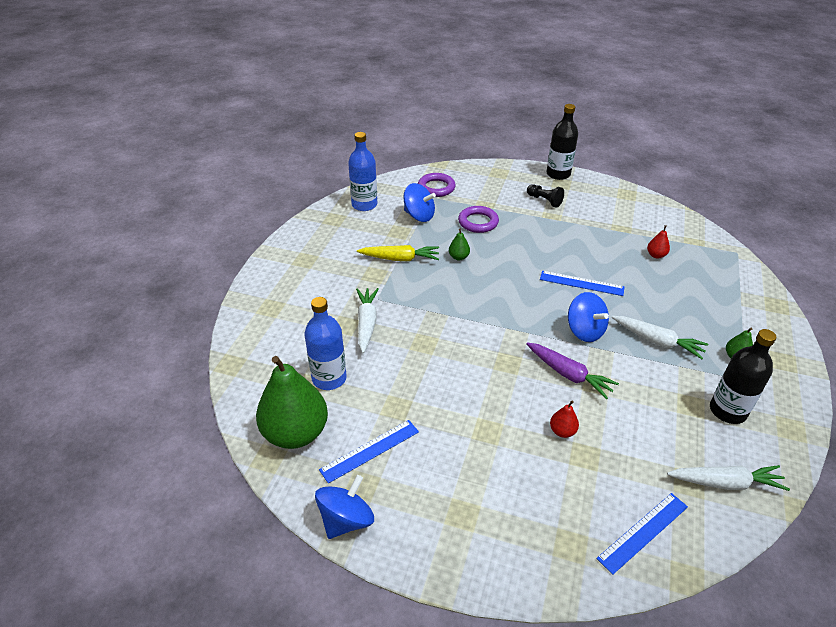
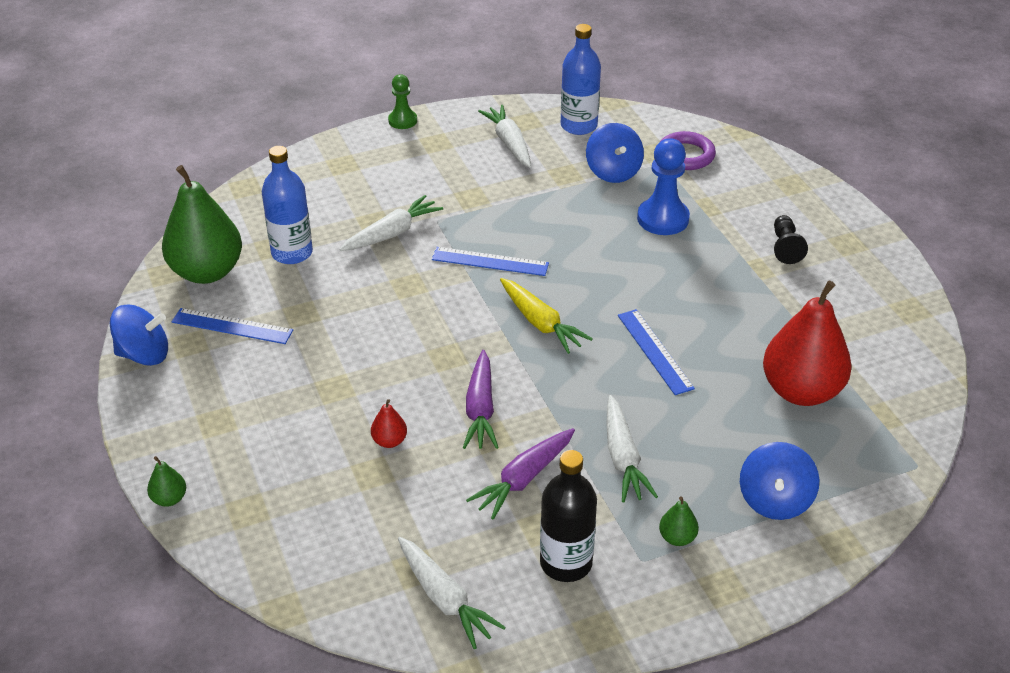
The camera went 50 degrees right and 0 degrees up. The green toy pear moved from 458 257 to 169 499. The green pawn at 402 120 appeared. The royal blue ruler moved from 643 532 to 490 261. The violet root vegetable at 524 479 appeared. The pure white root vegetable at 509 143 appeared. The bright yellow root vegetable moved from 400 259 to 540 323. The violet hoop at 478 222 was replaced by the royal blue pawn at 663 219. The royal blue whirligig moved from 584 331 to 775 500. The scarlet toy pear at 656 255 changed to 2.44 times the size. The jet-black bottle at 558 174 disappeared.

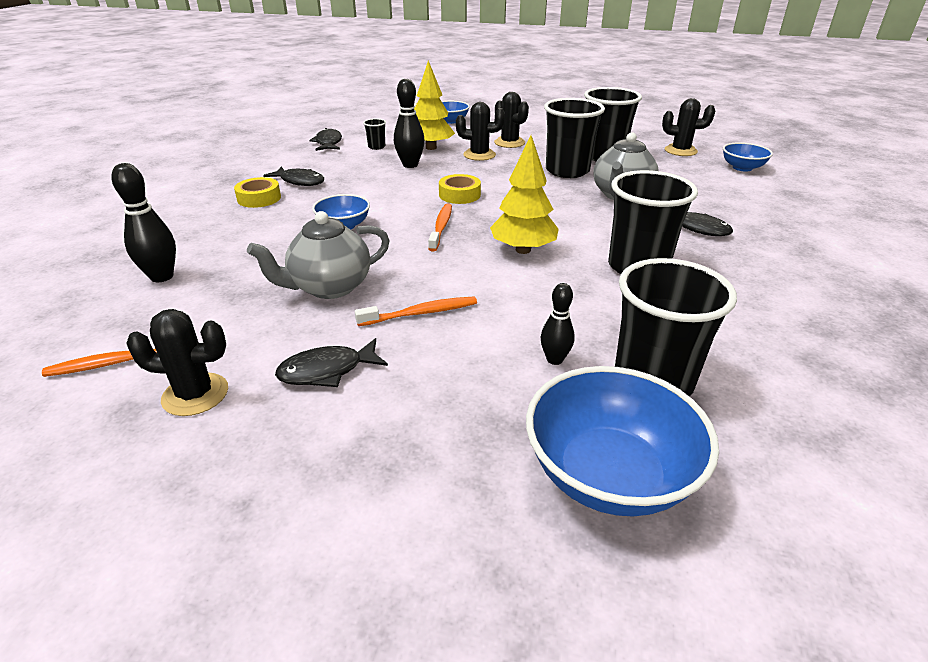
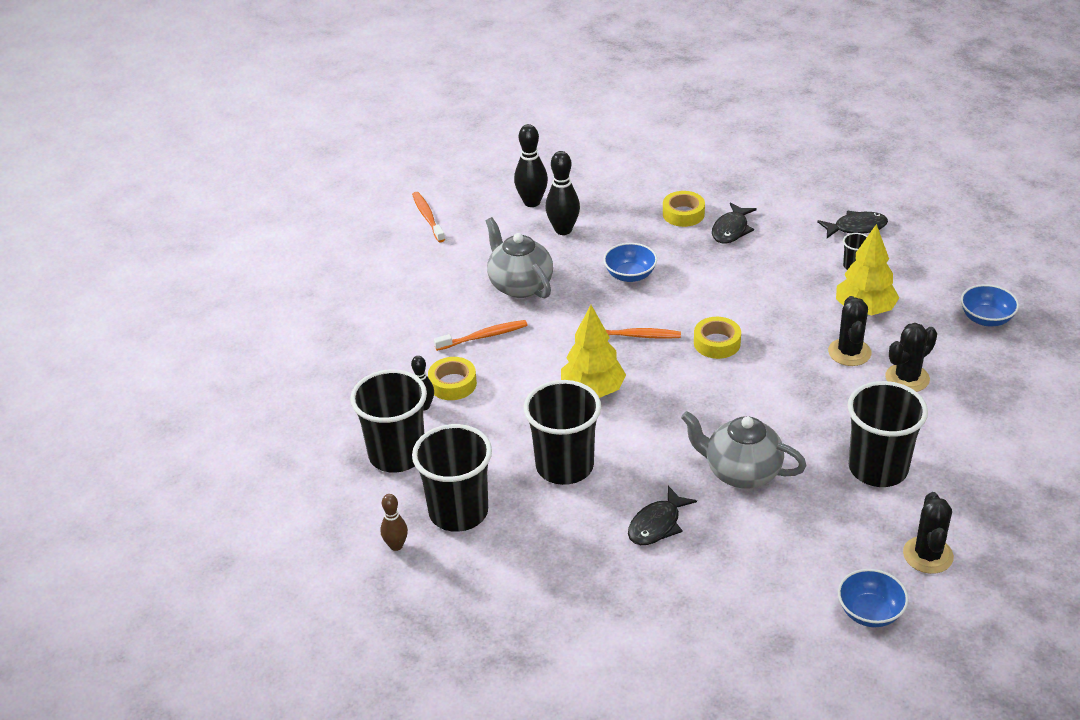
The camera went 90 degrees right and 5 degrees up. The dark brown skittle at 396 545 appeared. The jet-black tumbler moved from 567 171 to 458 512. The bright yellow roll of tape at 452 384 appeared. The bright orange dental brush at 421 313 turned 90 degrees counterclockwise. The jet-black skittle moved from 410 165 to 563 230. The jet-black saguaro cactus at 195 394 disappeared. The jet-black toy fish at 327 371 disappeared. The royal blue deep dish at 609 474 disappeared.

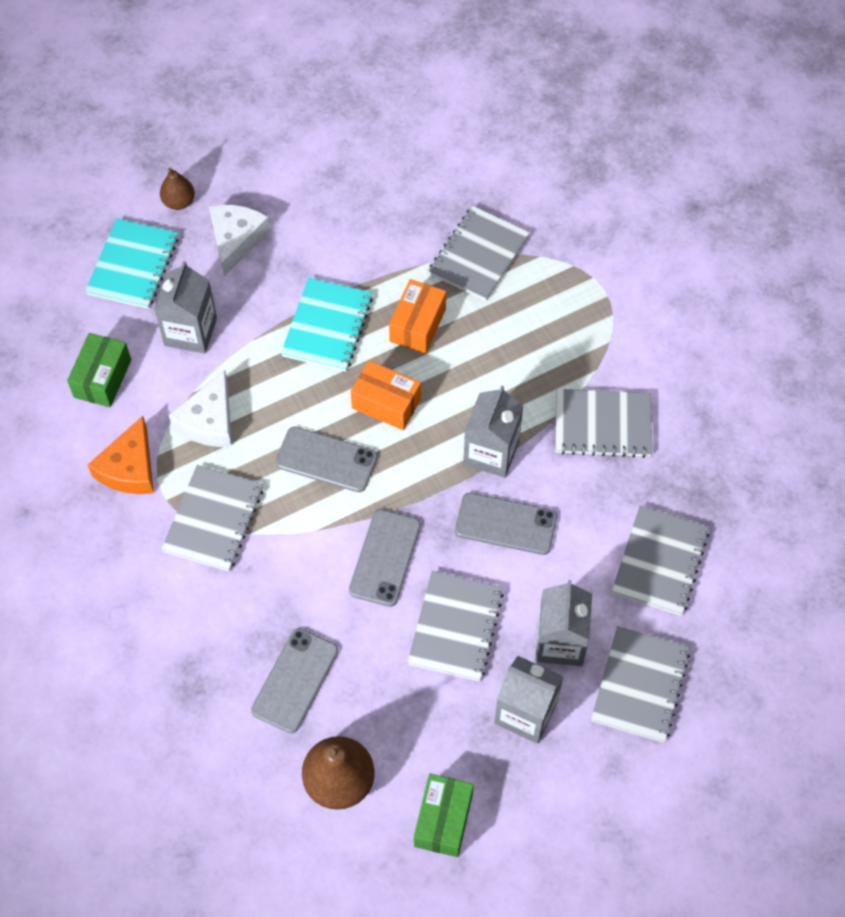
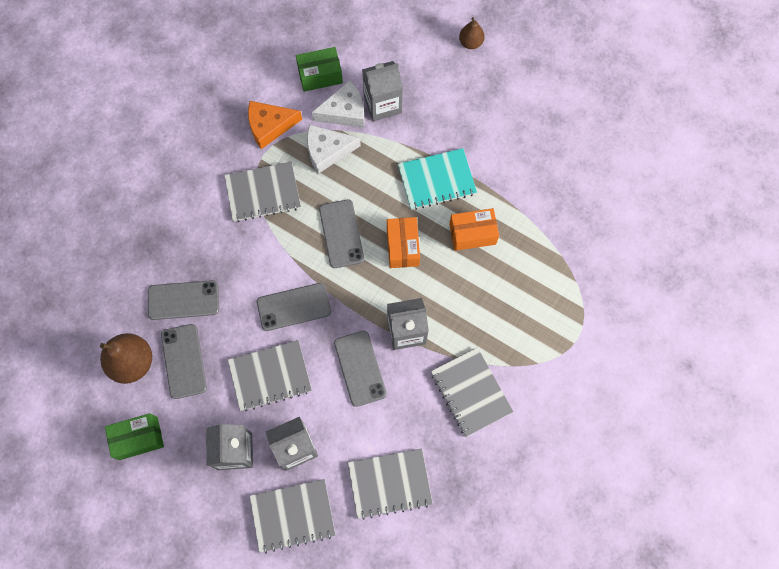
The camera went 60 degrees right and 10 degrees up. The ash-grey mobile phone at 184 361 appeared. The pure white piece of cheese moved from 236 239 to 344 111. The teal notebook at 133 265 disappeared. The ash-grey notebook at 479 255 disappeared.

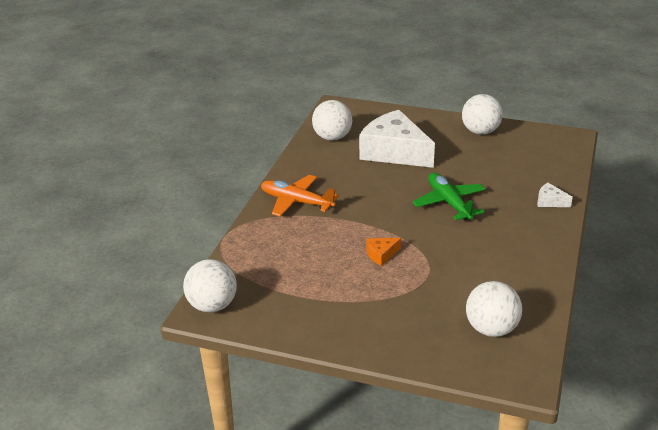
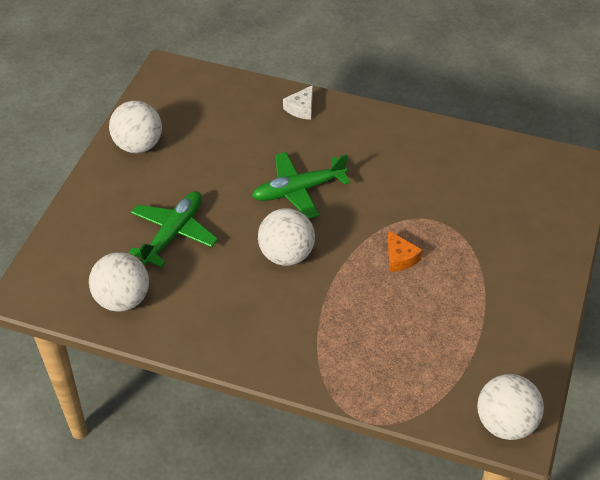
The camera went 90 degrees left and 15 degrees up. The pure white piece of cheese at 394 152 was replaced by the green aeroplane at 174 233. The pure white play ball moved from 491 329 to 286 255. The bright orange aeroplane at 296 202 disappeared.

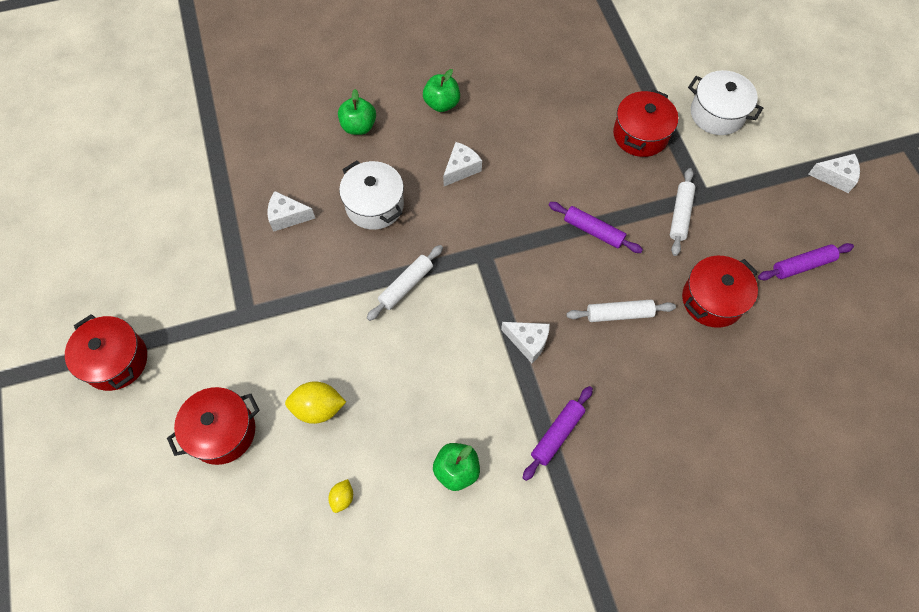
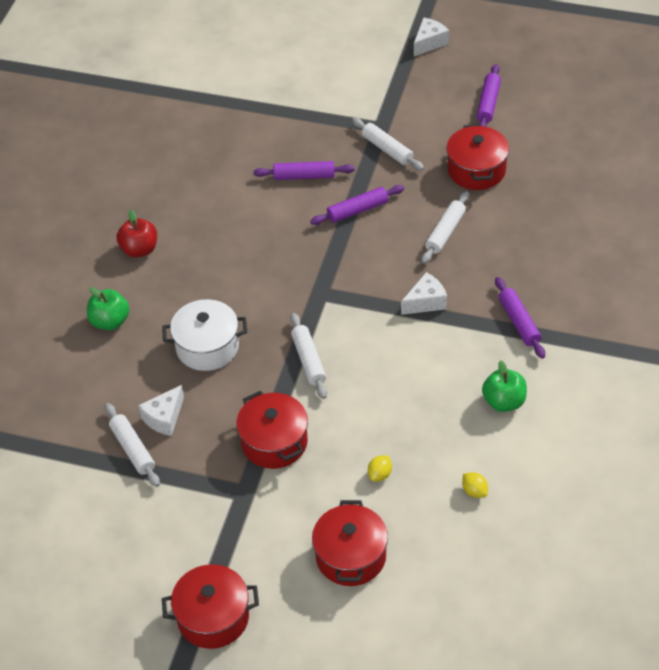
The camera went 55 degrees left and 15 degrees down. The pure white rolling pin at 133 449 appeared. The green apple fruit at 442 104 became the scarlet apple fruit at 139 249. The scarlet stockpot moved from 640 135 to 274 442. The violet rolling pin at 304 176 appeared. The bright yellow citrus fruit at 318 408 changed to 0.55 times the size. The pure white piece of cheese at 461 169 disappeared. The pure white stockpot at 717 114 disappeared.

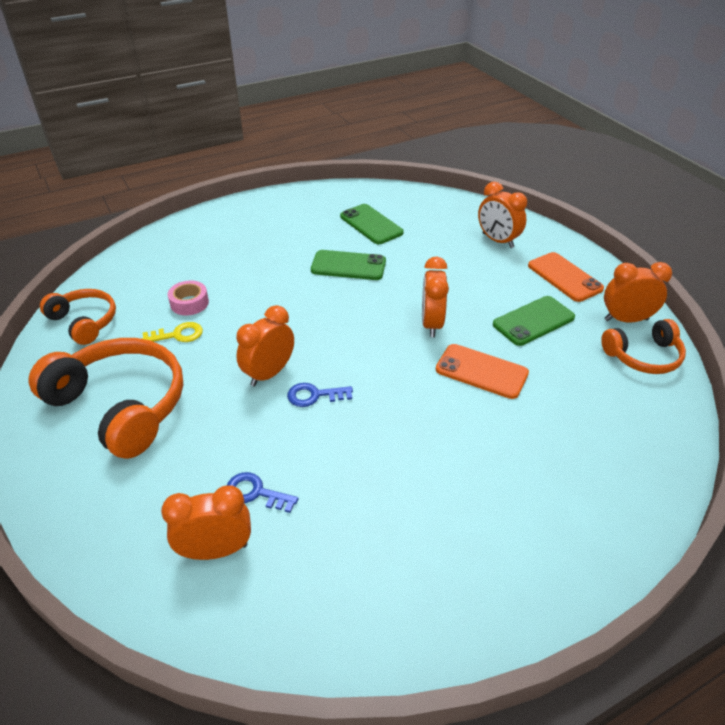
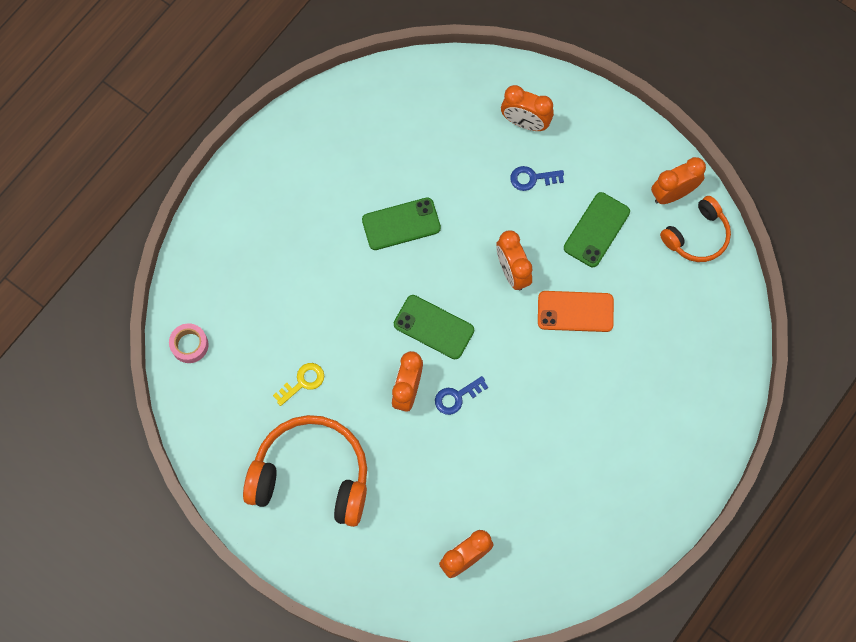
The camera went 25 degrees left and 30 degrees up. The pink roll of tape moved from 189 303 to 189 345. The green mobile phone moved from 371 224 to 433 327. The royal blue door key moved from 256 493 to 532 178. The bright orange headphones at 84 322 disappeared. The bright orange mobile phone at 564 277 disappeared.

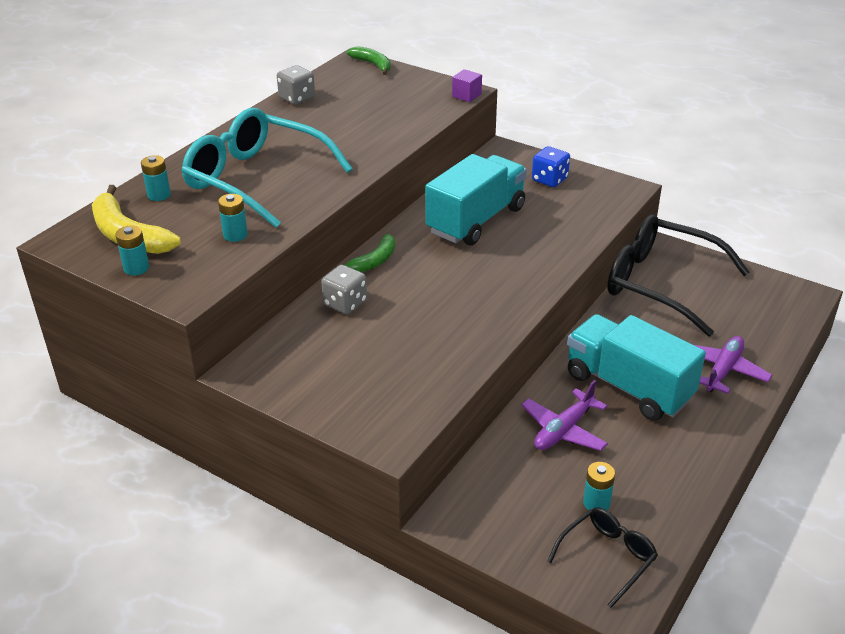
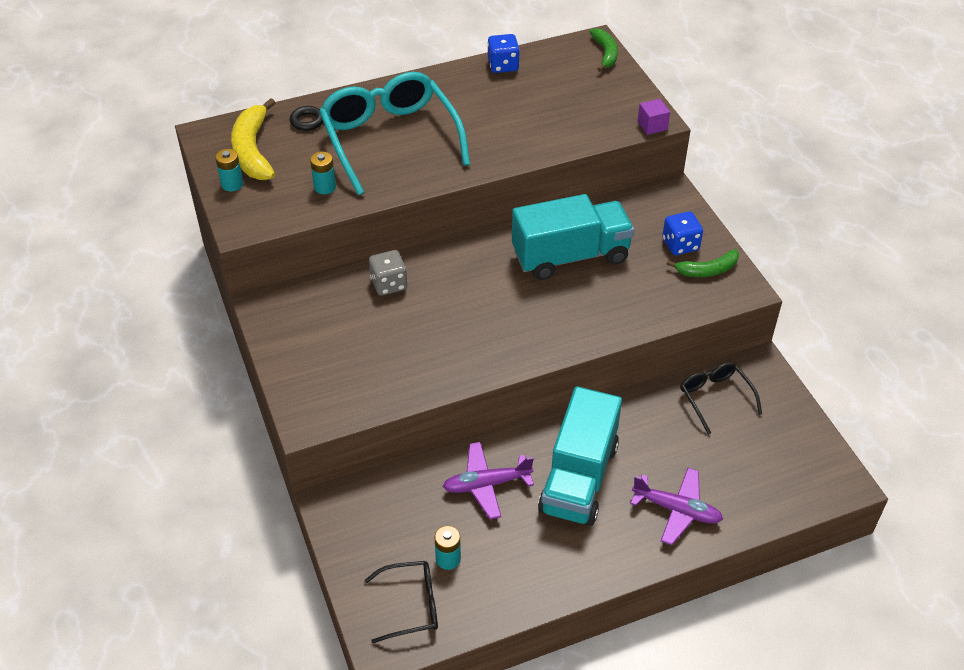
The camera went 35 degrees right and 10 degrees up. The teal battery at 159 195 was replaced by the jet-black hoop at 307 121. The ash-grey dice at 297 98 became the royal blue dice at 503 65. The teal toy truck at 628 386 turned 150 degrees counterclockwise. The violet aeroplane at 723 370 turned 45 degrees clockwise. The green toy banana moved from 373 261 to 707 270. The jet-black eyeglasses at 661 284 changed to 0.50 times the size.

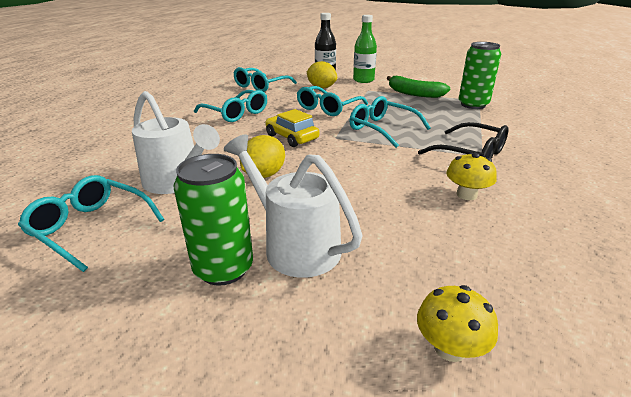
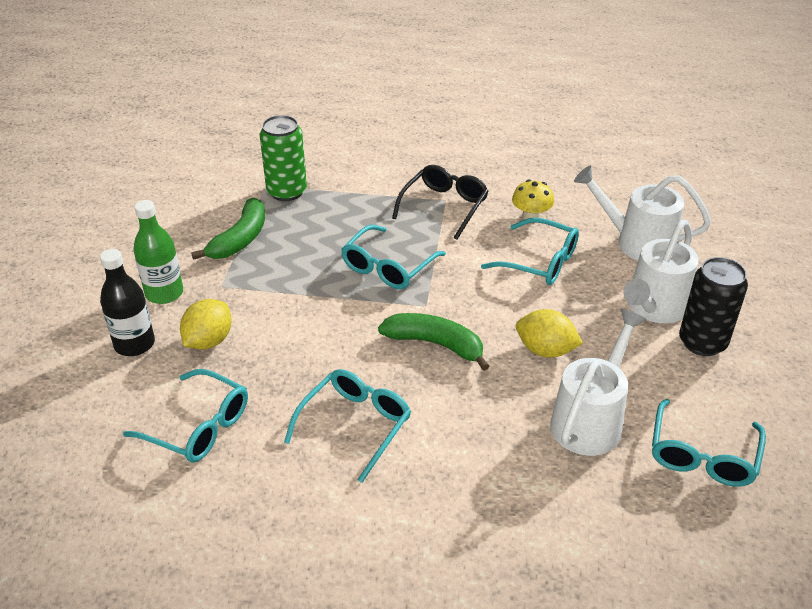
The camera went 100 degrees left and 10 degrees up. The bright yellow car at 291 137 was replaced by the green toy banana at 436 344. The teal eyeglasses moved from 328 108 to 540 262. The pure white watering can at 637 242 appeared. The green can at 223 268 became the jet-black can at 702 342. The bright yellow mushroom at 450 348 disappeared.

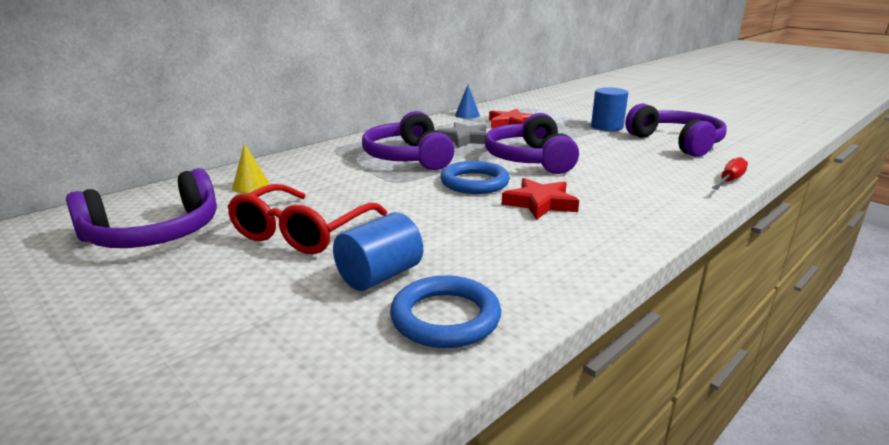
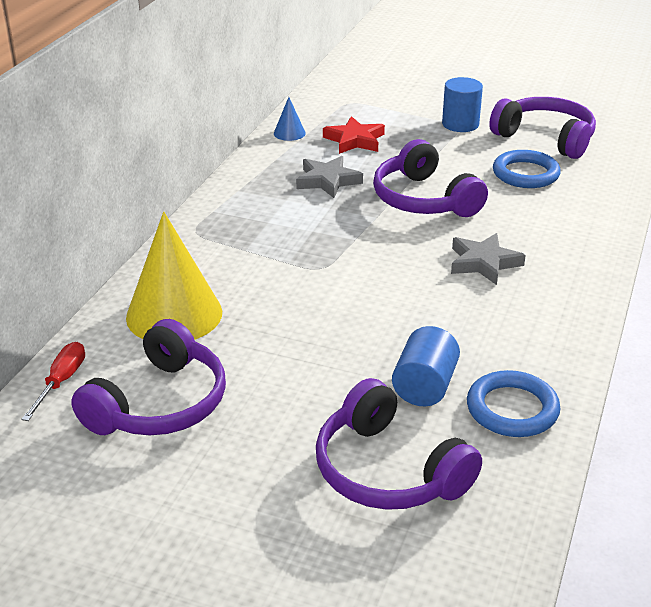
The camera went 25 degrees left and 10 degrees up. The scarlet hand screwdriver moved from 729 180 to 61 382. The bright yellow cone at 251 186 changed to 2.27 times the size. The violet headphones moved from 408 157 to 388 470. The scarlet star shape at 540 203 became the ash-grey star shape at 483 263. The royal blue hoop moved from 474 182 to 525 174. The scarlet eyeglasses at 301 233 disappeared.

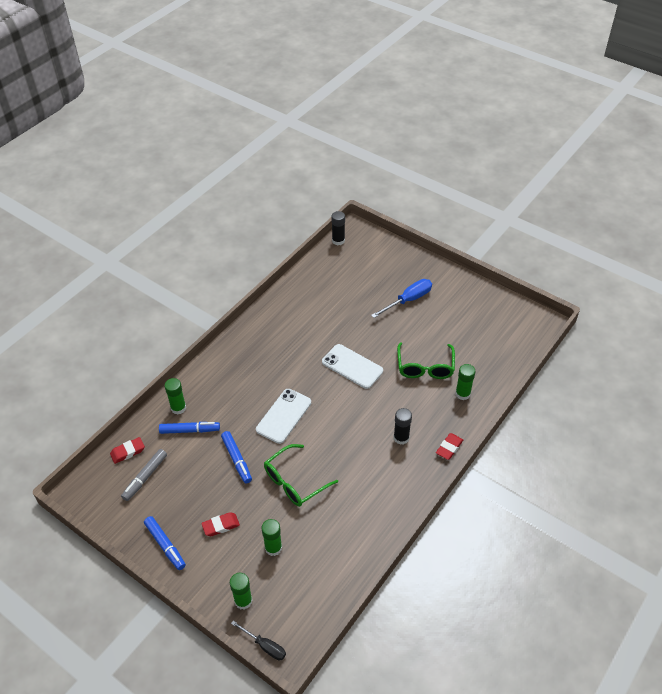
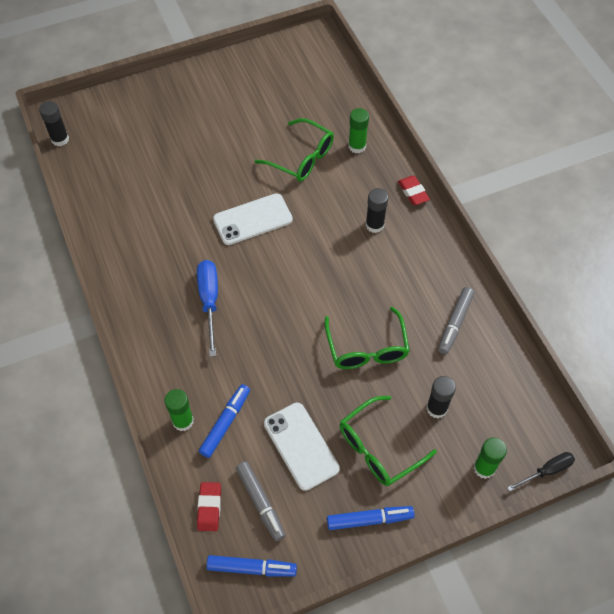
The camera went 60 degrees left and 10 degrees up. The royal blue hand screwdriver moved from 408 300 to 209 301. The royal blue felt pen moved from 237 459 to 252 568. The pure white mobile phone moved from 284 416 to 301 446. The scarlet gum eraser at 221 526 was replaced by the green eyeglasses at 378 448. The green stick of glue at 273 548 became the jet-black stick of glue at 436 408. The ash-grey felt pen at 455 323 appeared.

